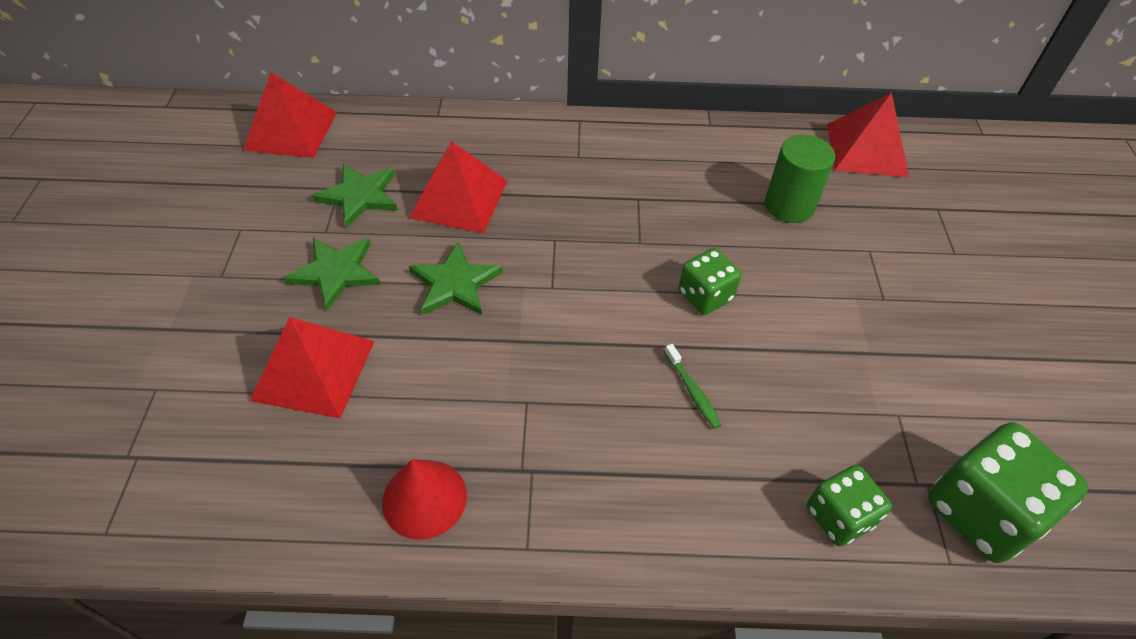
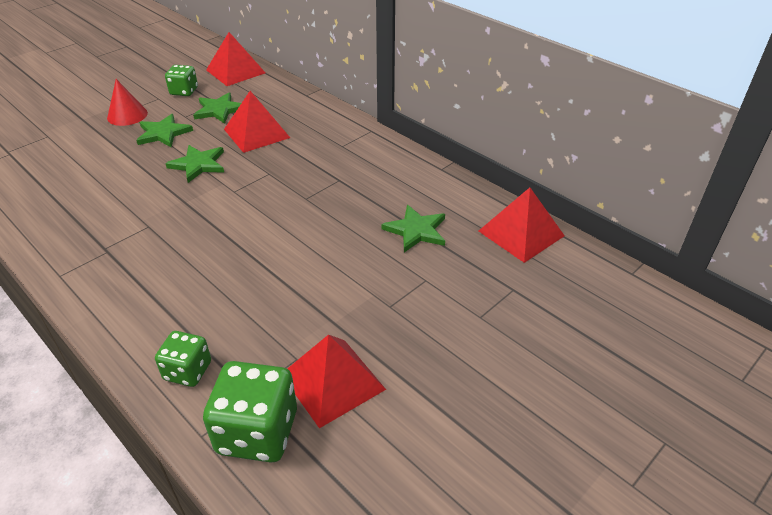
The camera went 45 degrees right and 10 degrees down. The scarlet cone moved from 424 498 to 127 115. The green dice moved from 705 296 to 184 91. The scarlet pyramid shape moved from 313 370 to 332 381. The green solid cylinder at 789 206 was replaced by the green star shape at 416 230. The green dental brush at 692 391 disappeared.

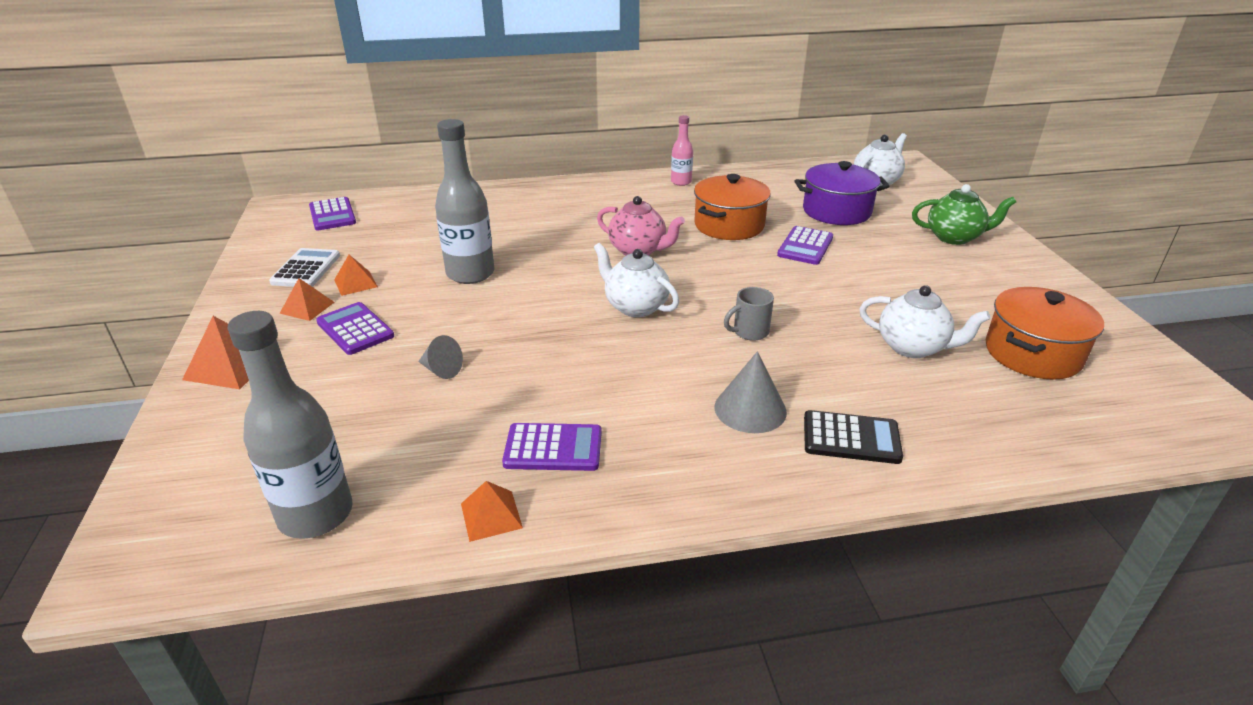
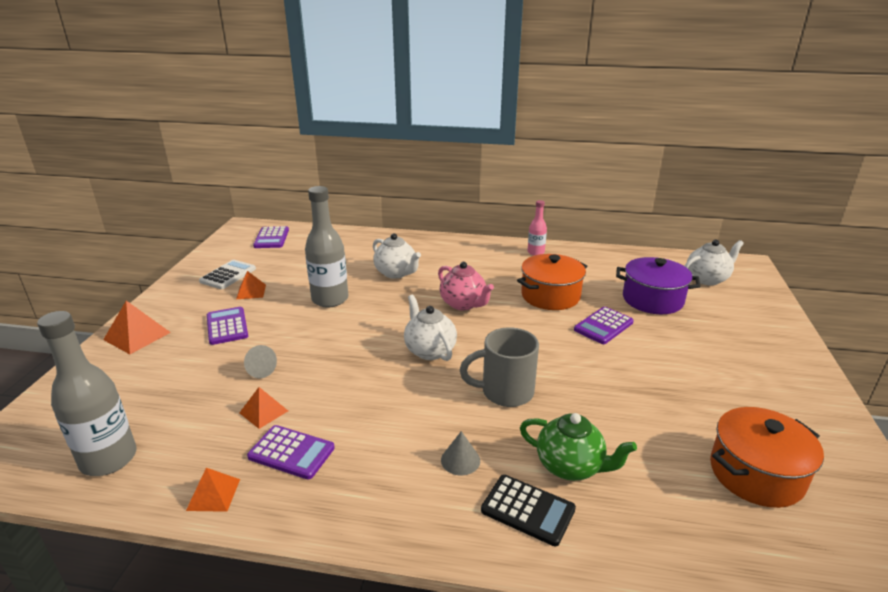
The camera went 20 degrees right and 5 degrees down. The bright orange pyramid shape moved from 307 307 to 263 411. The pure white teapot moved from 912 347 to 396 273. The ash-grey cone at 750 409 changed to 0.64 times the size. The ash-grey coffee mug at 749 332 changed to 1.71 times the size. The green teapot moved from 954 237 to 570 466.

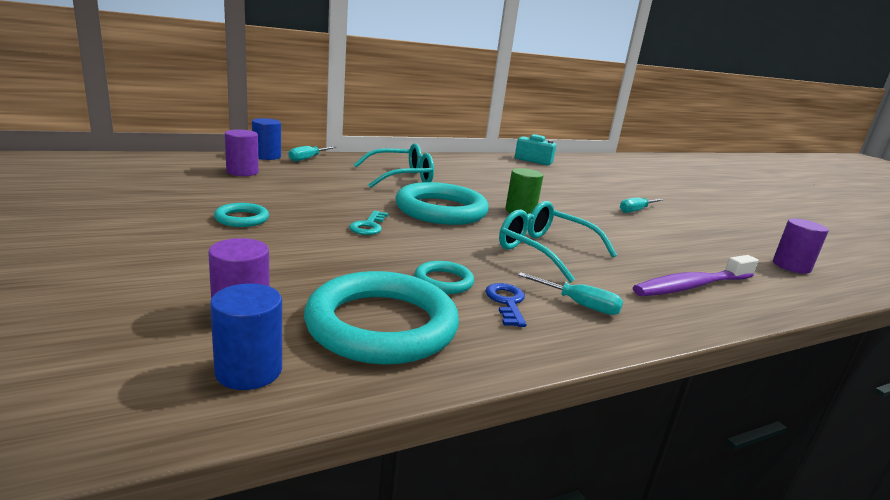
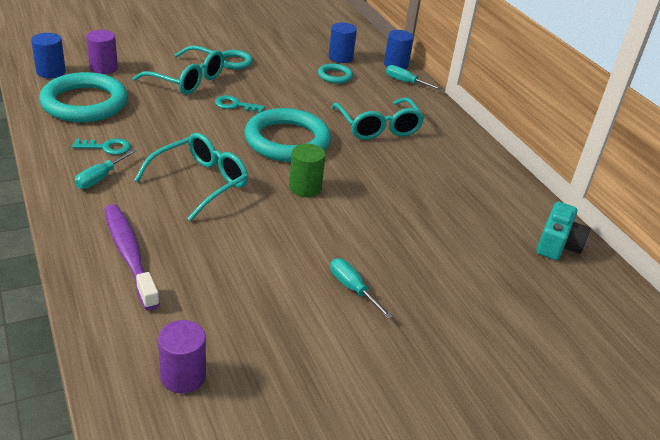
The camera went 90 degrees right and 15 degrees up. The royal blue door key at 506 302 became the teal door key at 107 147. The teal eyeglasses at 186 80 appeared. The teal hoop moved from 443 281 to 335 76. The violet solid cylinder at 242 172 became the royal blue solid cylinder at 340 57.

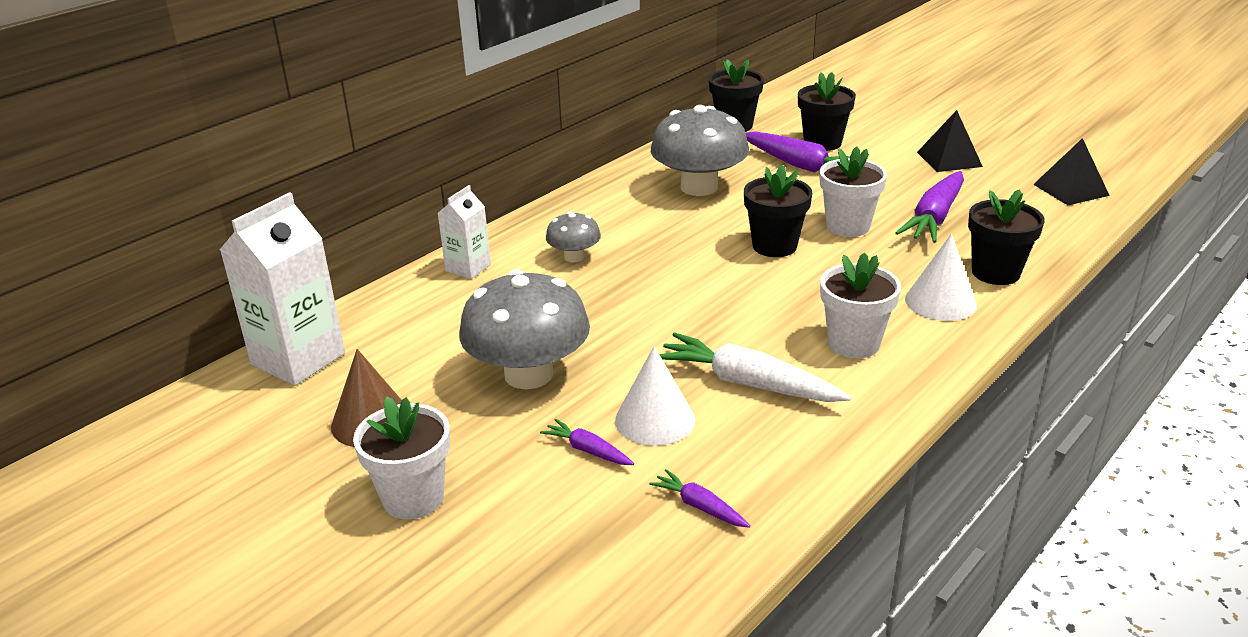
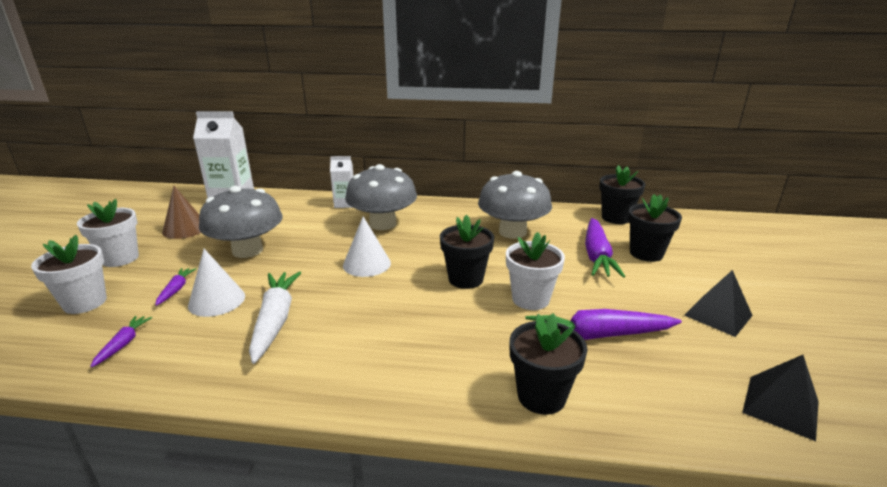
The camera went 55 degrees right and 5 degrees down. The pure white flower pot moved from 853 343 to 85 303. The pure white cone moved from 940 301 to 366 264. The ash-grey mushroom at 574 257 changed to 1.97 times the size.

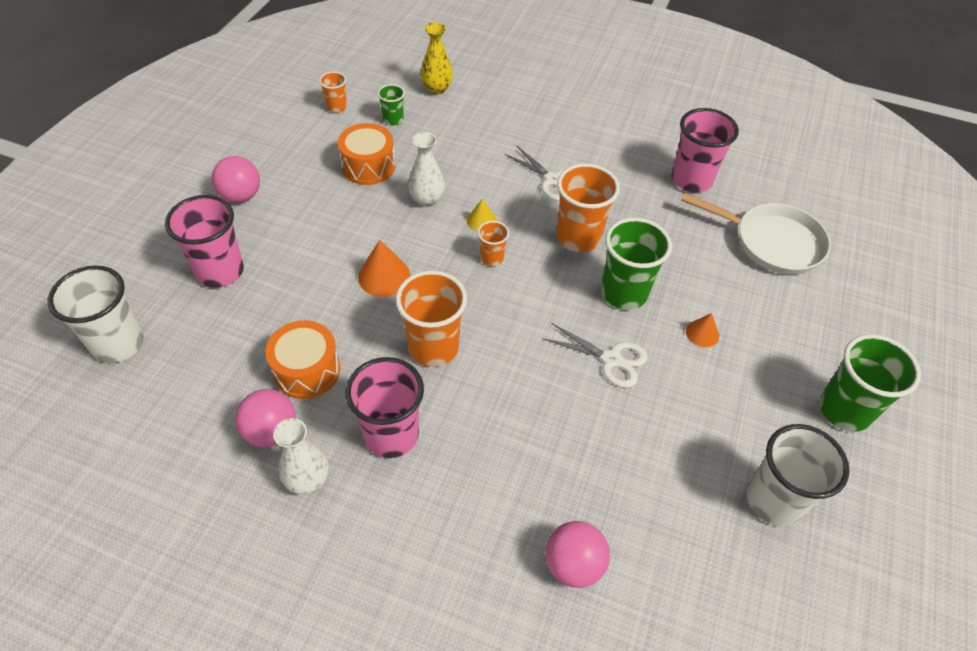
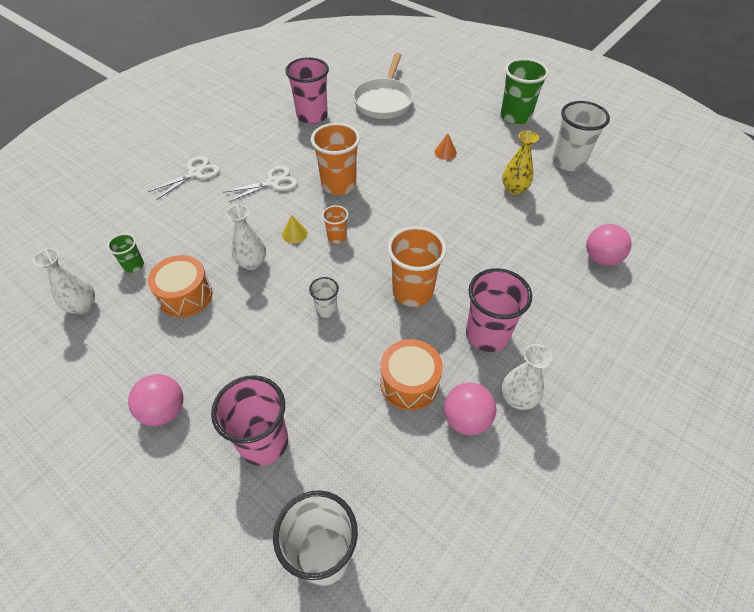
The camera went 70 degrees left and 0 degrees up. The bright orange tumbler at 337 107 was replaced by the pure white vase at 83 306. The pure white scissors moved from 611 359 to 195 173. The bright orange cone at 384 276 was replaced by the pure white tumbler at 326 309. The pure white frying pan at 772 242 turned 150 degrees clockwise. The bright yellow vase moved from 437 88 to 514 189. The green tumbler at 624 293 disappeared.

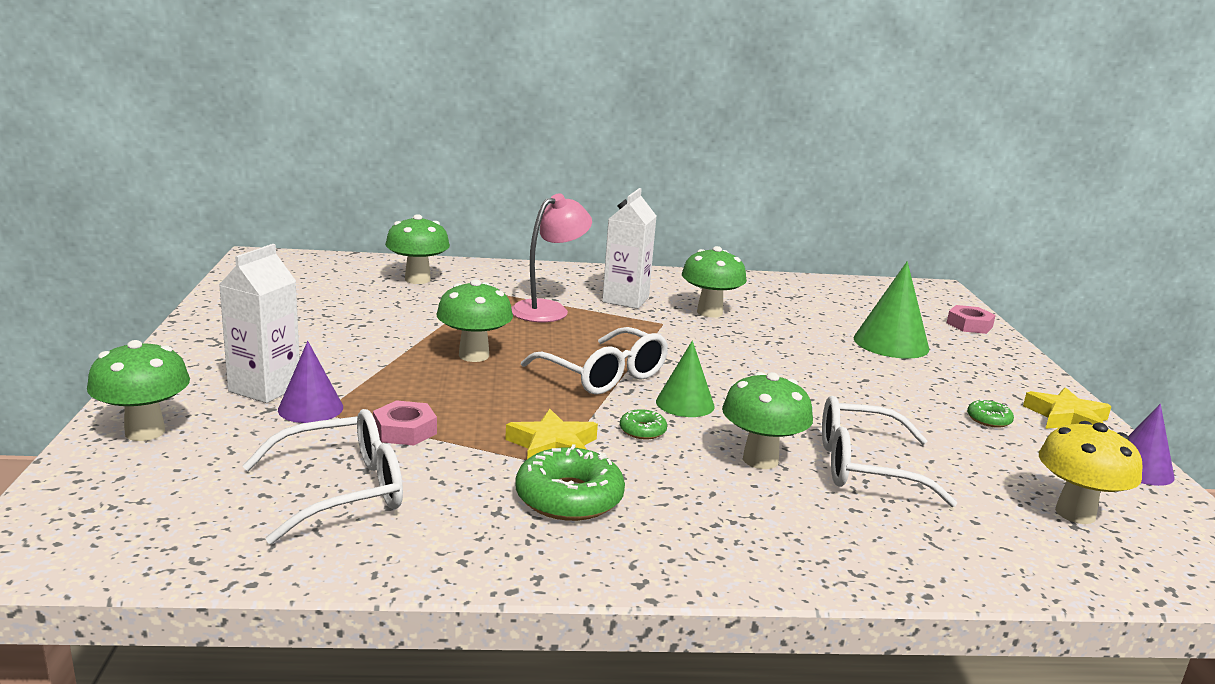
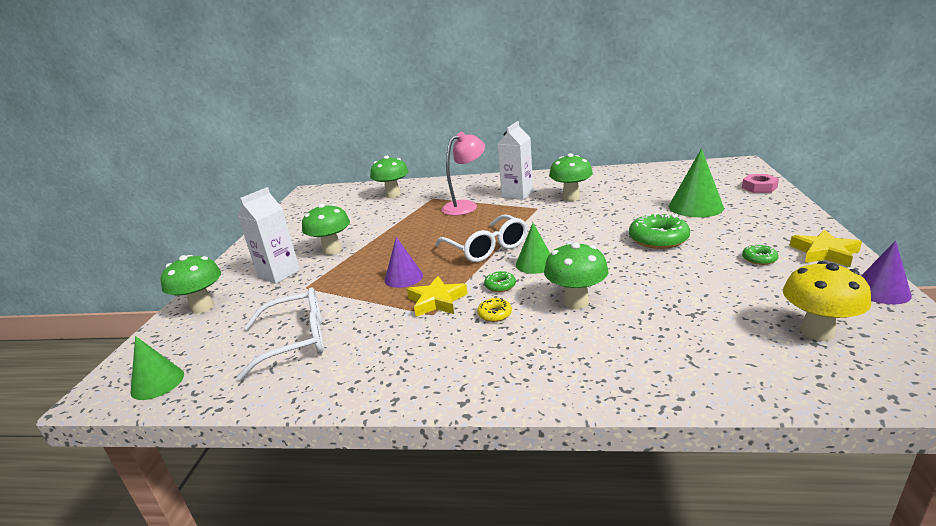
The camera went 15 degrees right and 5 degrees up. The green cone at 157 383 appeared. The green mushroom moved from 474 355 to 332 250. The violet cone moved from 310 408 to 403 277. The bright yellow doughnut at 495 314 appeared. The green doughnut moved from 569 498 to 658 239. The pink hexagon nut at 405 430 disappeared. The pure white eyeglasses at 865 467 disappeared.

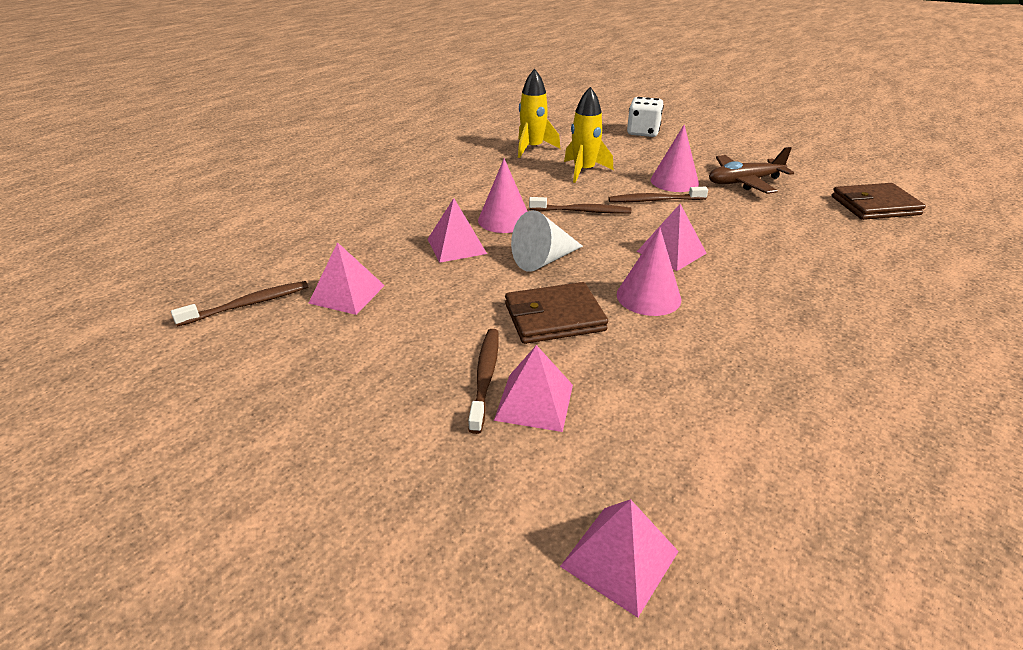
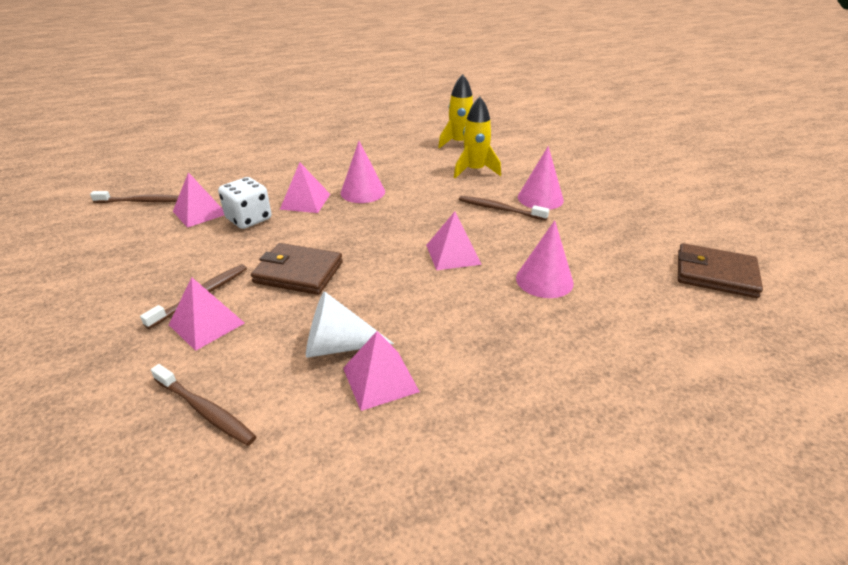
The camera went 30 degrees right and 0 degrees up. The dark brown dental brush moved from 582 211 to 205 410. The pure white dice moved from 643 132 to 249 219. The pure white cone moved from 544 260 to 338 346. The pink pyramid shape moved from 620 559 to 380 379. The pink cone moved from 648 297 to 544 280. The dark brown aeroplane at 744 182 disappeared.

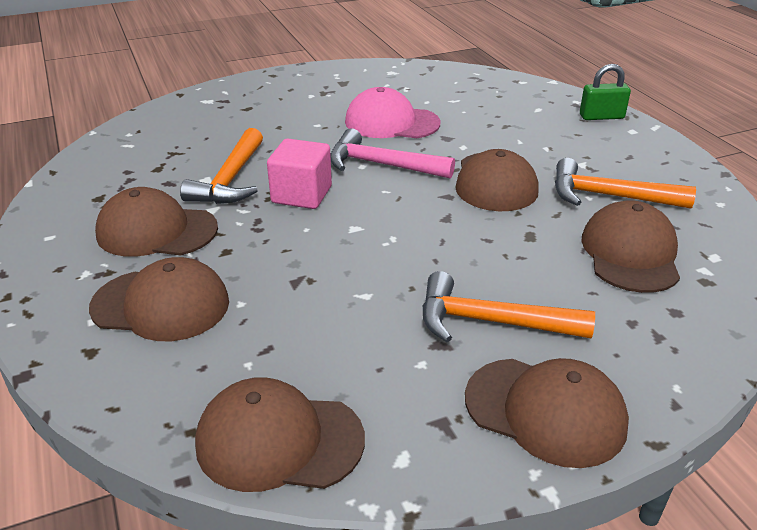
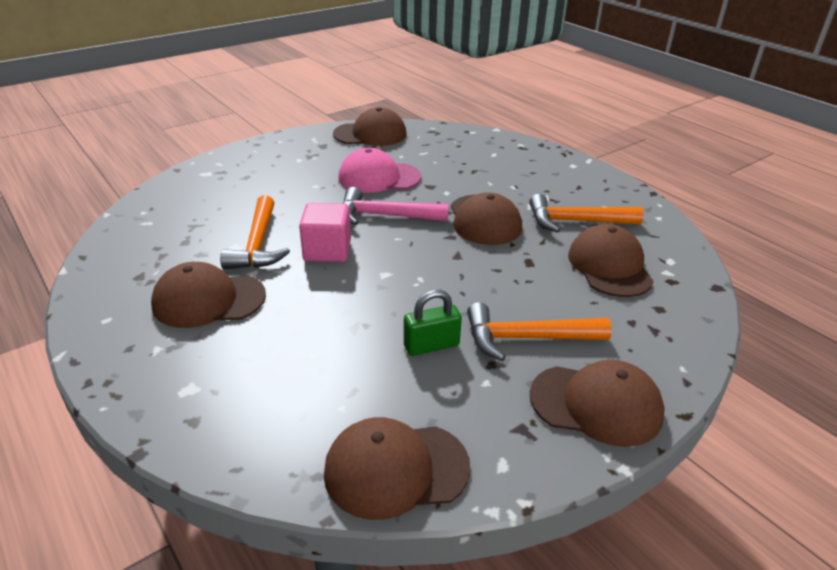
The camera went 15 degrees left and 0 degrees up. The dark brown peaked cap moved from 161 305 to 370 134. The green lock moved from 601 117 to 431 345.

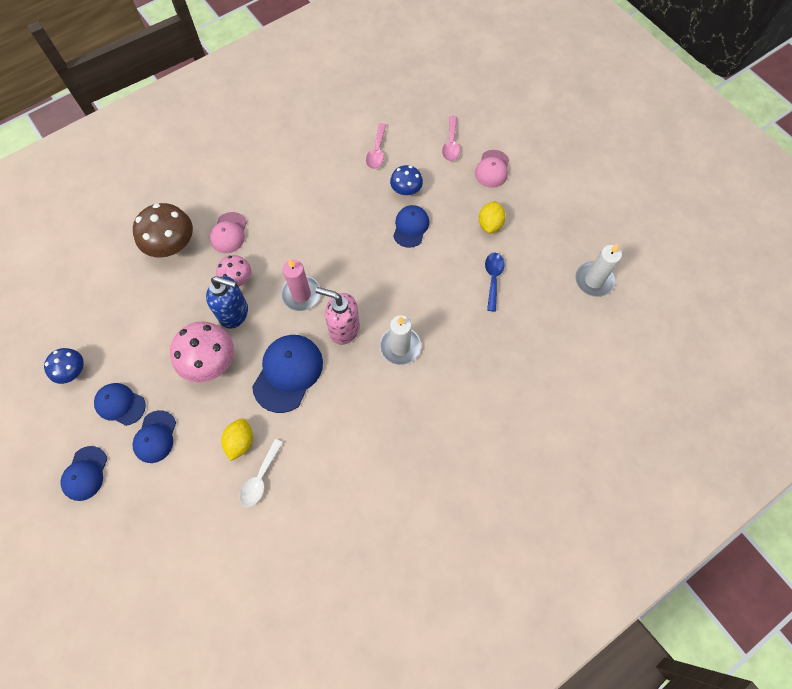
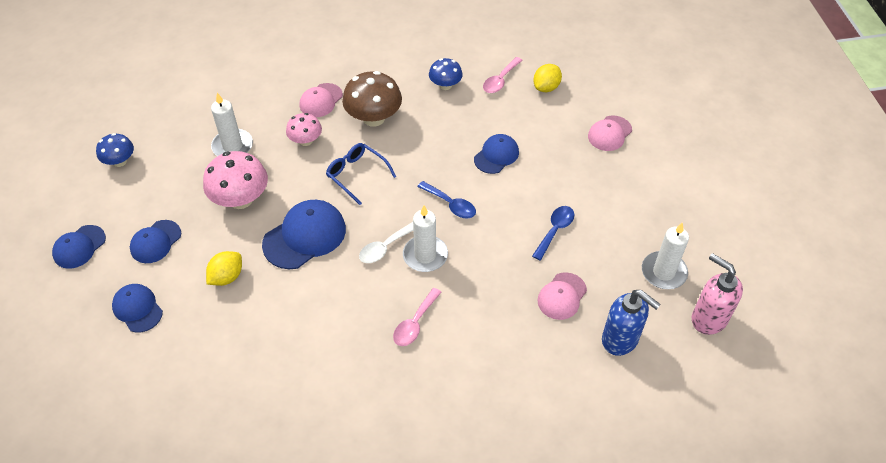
The camera went 25 degrees right and 15 degrees down. The royal blue peaked cap moved from 120 404 to 137 309. The pure white pillar candle at 232 146 appeared. The pink pillar candle at 301 294 was replaced by the royal blue eyeglasses at 357 175. The dark brown mushroom moved from 172 245 to 373 118. The pure white spoon moved from 260 478 to 385 247. The pink spoon moved from 451 144 to 415 323. The royal blue spoon at 451 204 appeared. The royal blue mushroom moved from 406 190 to 445 85. The bright yellow citrus fruit moved from 490 224 to 546 87. The pink peaked cap at 562 296 appeared. The royal blue soap pump moved from 234 313 to 620 340. The pink soap pump moved from 343 329 to 708 318.

